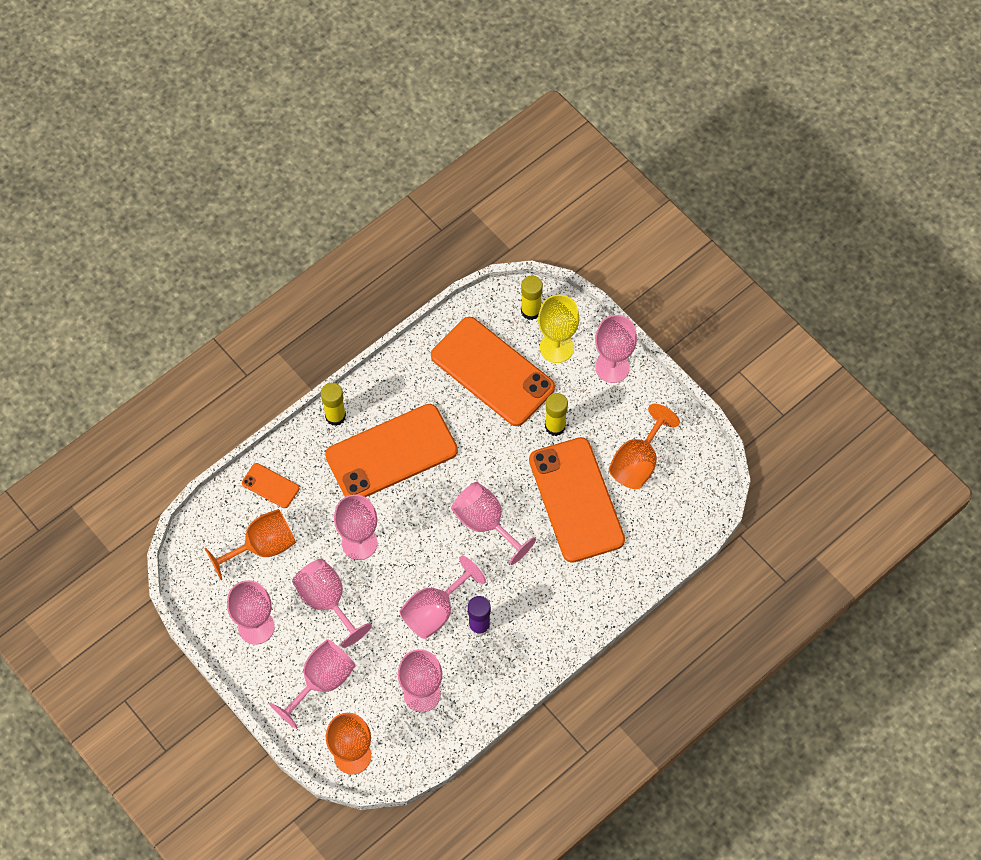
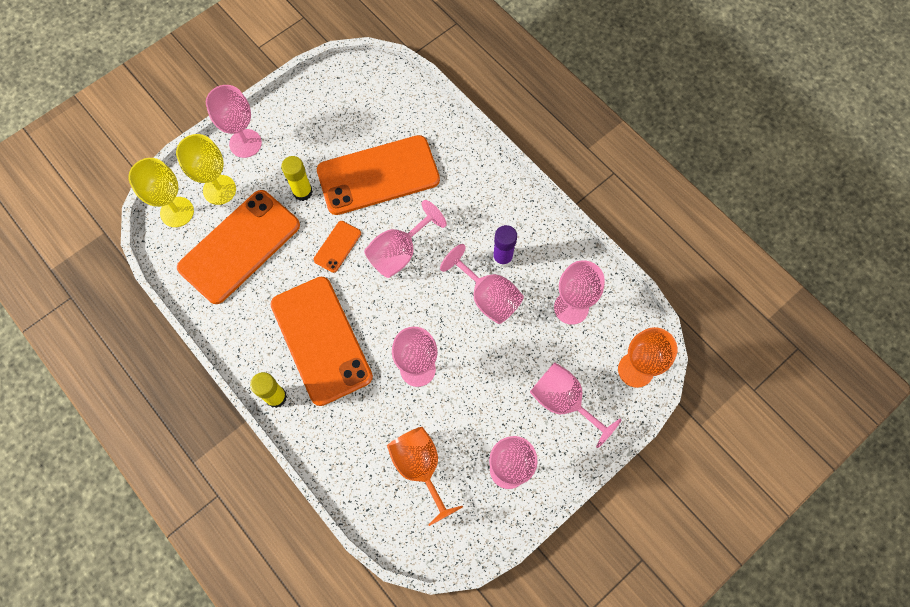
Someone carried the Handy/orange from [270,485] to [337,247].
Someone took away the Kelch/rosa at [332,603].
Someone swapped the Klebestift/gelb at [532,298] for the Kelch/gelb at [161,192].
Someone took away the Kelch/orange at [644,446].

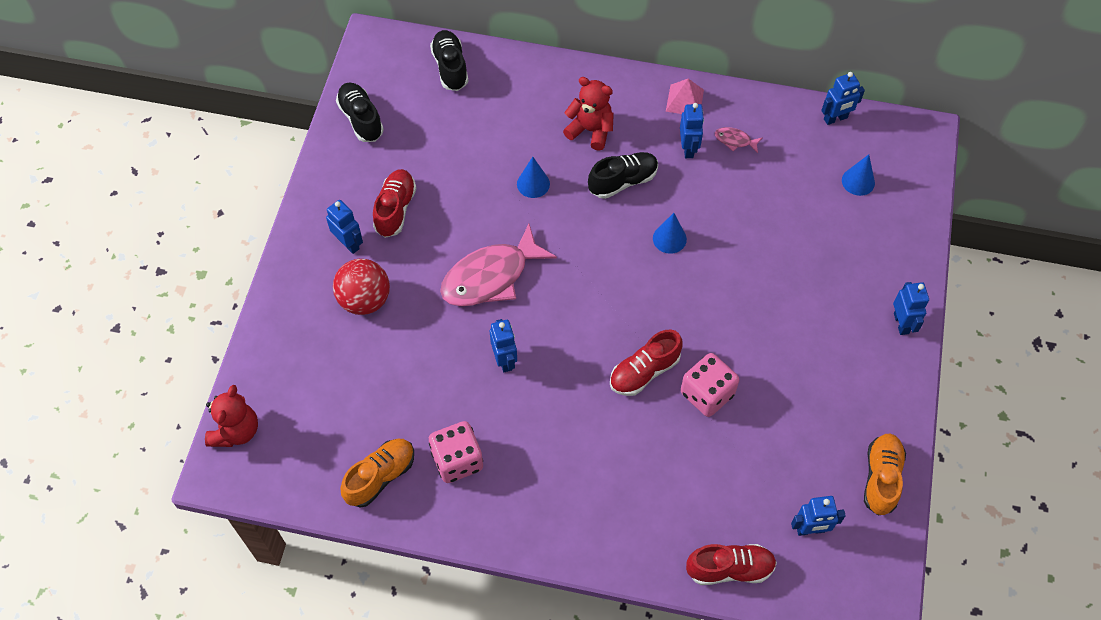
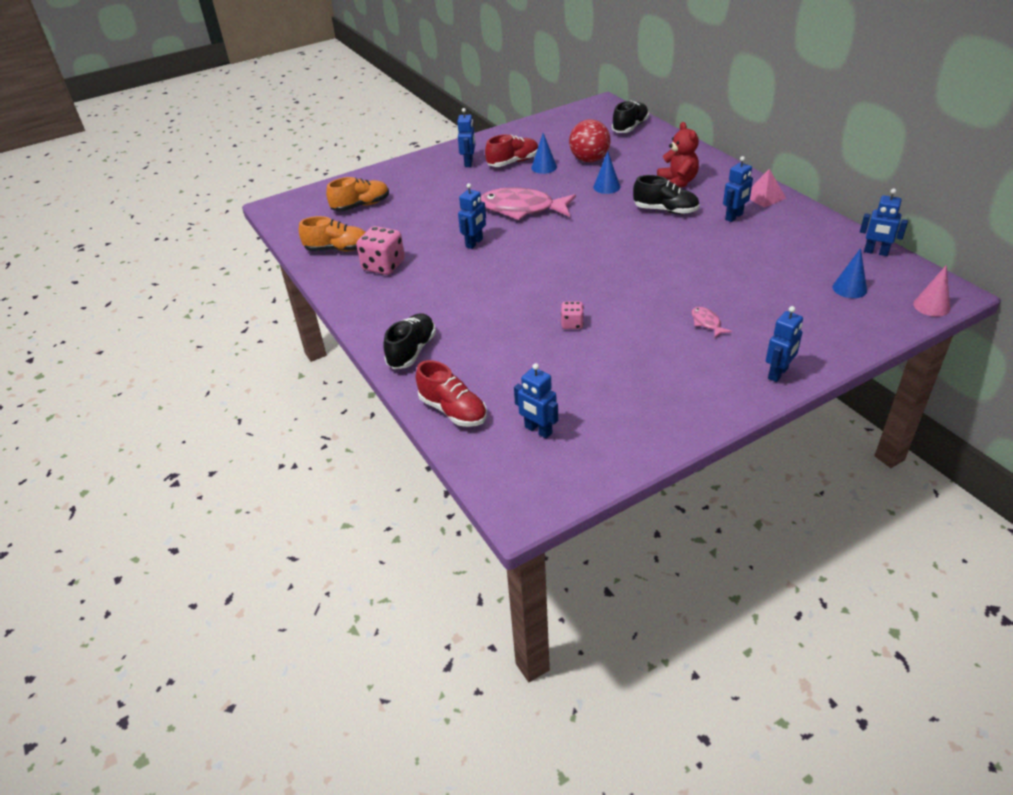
Someone took away the Teddybär/rot at [231,416].
Someone carried the Ball/rot from [361,287] to [589,140].
Someone carried the Schuh/schwarz from [360,112] to [409,341].
Someone took away the Schuh/rot at [646,362].
Someone carried the Kegel/blau from [670,233] to [544,153].
Someone scaled the Spielwürfel/rosa at [710,385] by 0.55.
Someone carried the Fisch/rosa from [739,140] to [712,322].
Someone carried the Schuh/orange from [885,475] to [357,194].
Someone put down the Kegel/rosa at [931,291].

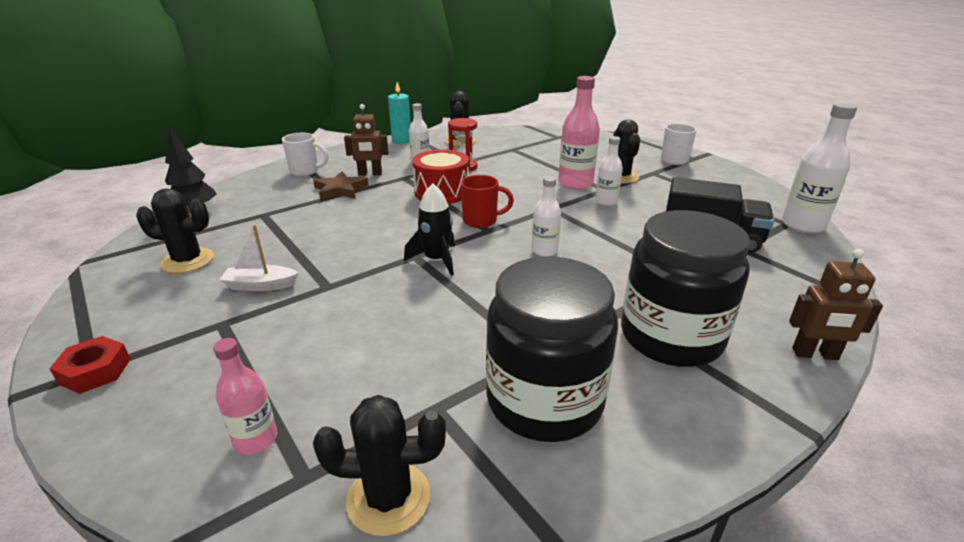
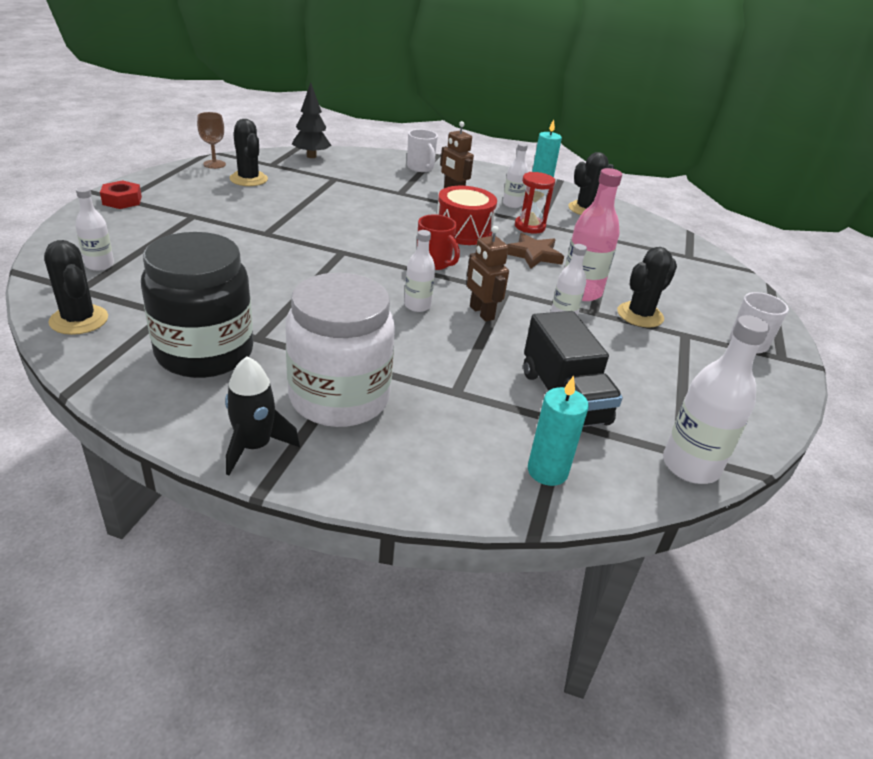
Someone repainted the Flasche/rosa at [245,396], which became the Flasche/weiß at [94,229].
Someone took away the Boot/weiß at [259,257].
Someone carried the Stern/braun from [341,185] to [535,251].
Someone carried the Rakete/schwarz from [429,229] to [262,415].
Someone repainted the Einmachglas/schwarz at [686,288], which became the Einmachglas/weiß at [340,350].
Someone carried the Roboter/braun from [836,304] to [488,274].
Someone put down the Kelch/braun at [211,140].
Someone put down the Kerze/türkis at [558,431].

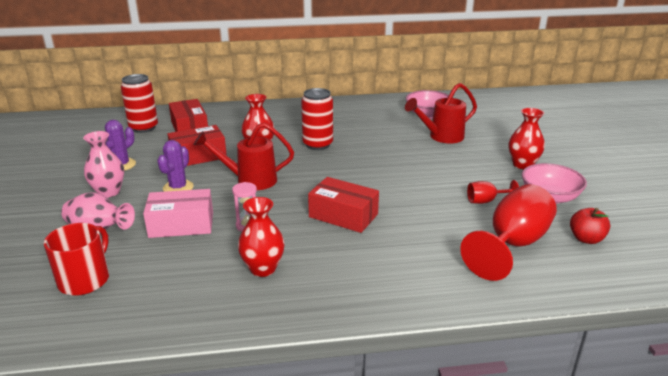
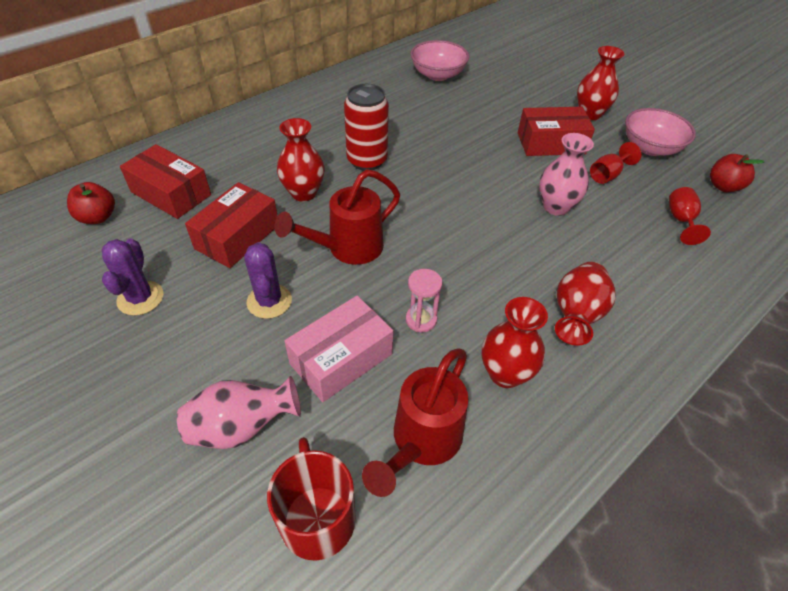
Someone carried the Vase/rosa from [103,164] to [566,174].
Someone swapped the Dose/rot at [139,103] for the Apfel/rot at [91,203].
Someone carried the Schachtel/rot from [343,205] to [556,131].
Someone carried the Gießkanne/rot from [441,113] to [415,422].
Someone scaled the Kelch/rot at [508,232] by 0.47.
Someone put down the Vase/rot at [585,304].

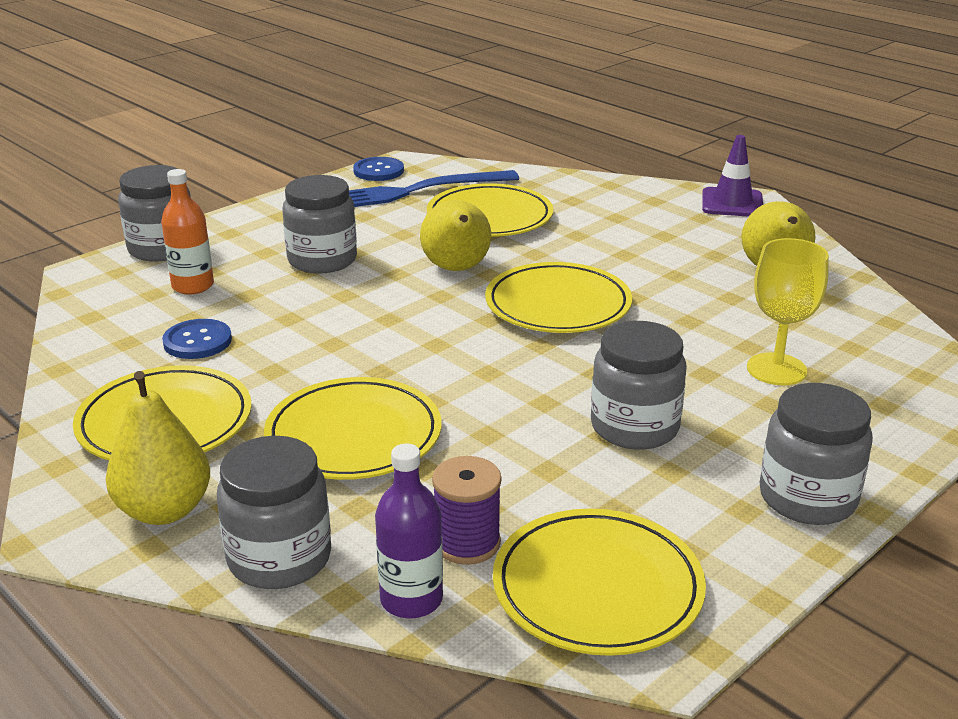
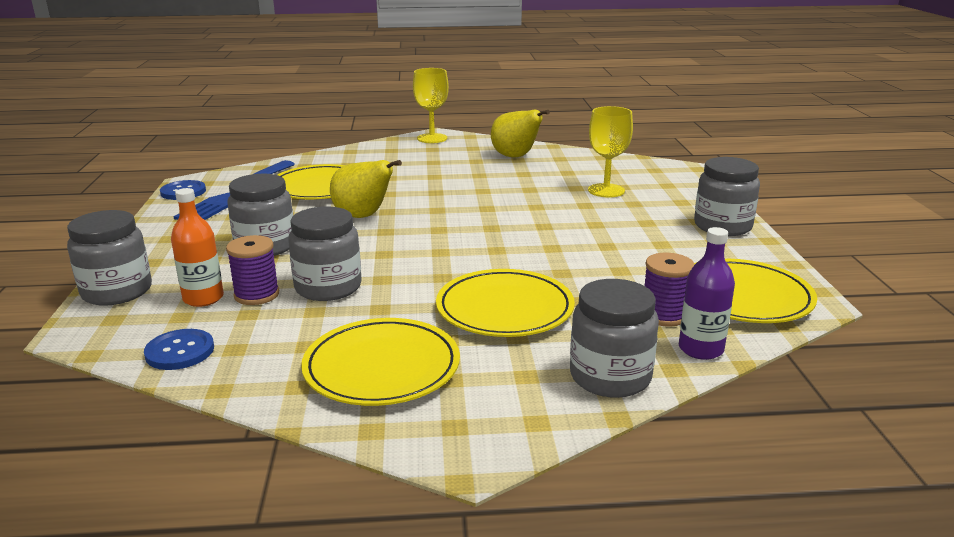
Someone took away the Birne/gelb at [158,448].
Someone carried the Knopf/blau from [197,339] to [179,349].
Someone took away the Teller/gelb at [558,297].
Someone carried the Einmachglas/grau from [639,385] to [325,254].
Someone swapped the Leitkegel/lila at [732,176] for the Kelch/gelb at [431,105].
Someone put down the Garnrolle/lila at [252,270].

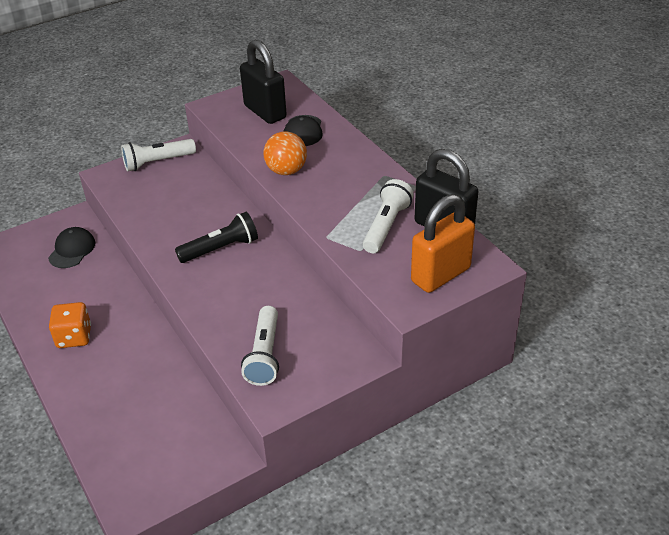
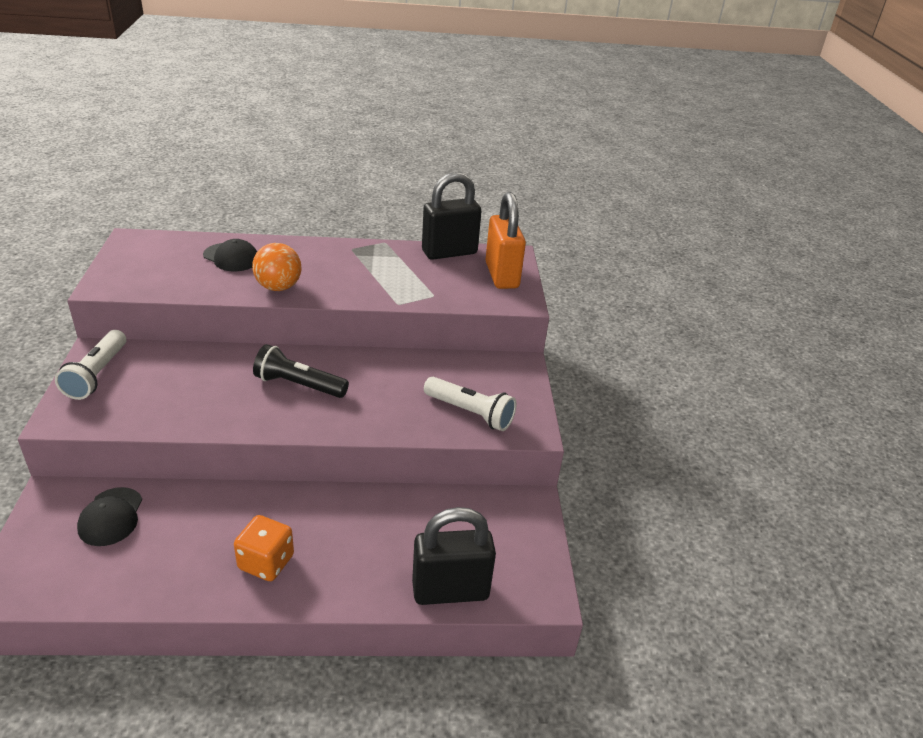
Someone rotated the Kappe/schwarz at [72,247] by 135 degrees counterclockwise.
Someone rotated the Taschenlampe/schwarz at [216,237] by 75 degrees counterclockwise.
Someone carried the Vorhängeschloss/schwarz from [263,81] to [454,556].
Someone took away the Taschenlampe/weiß at [388,216].

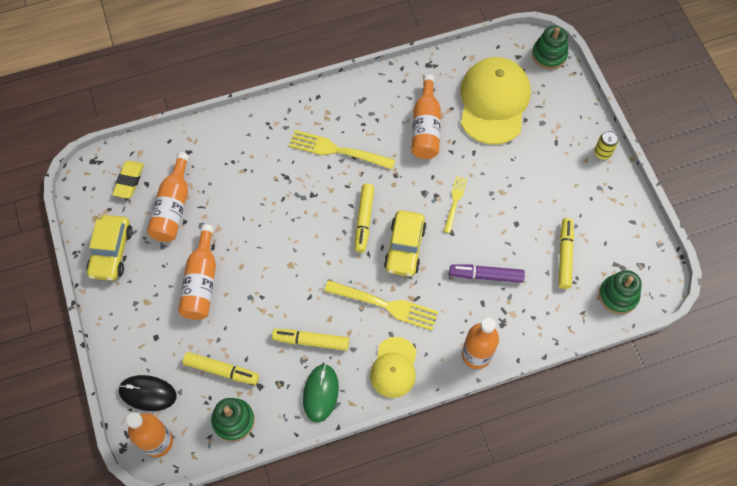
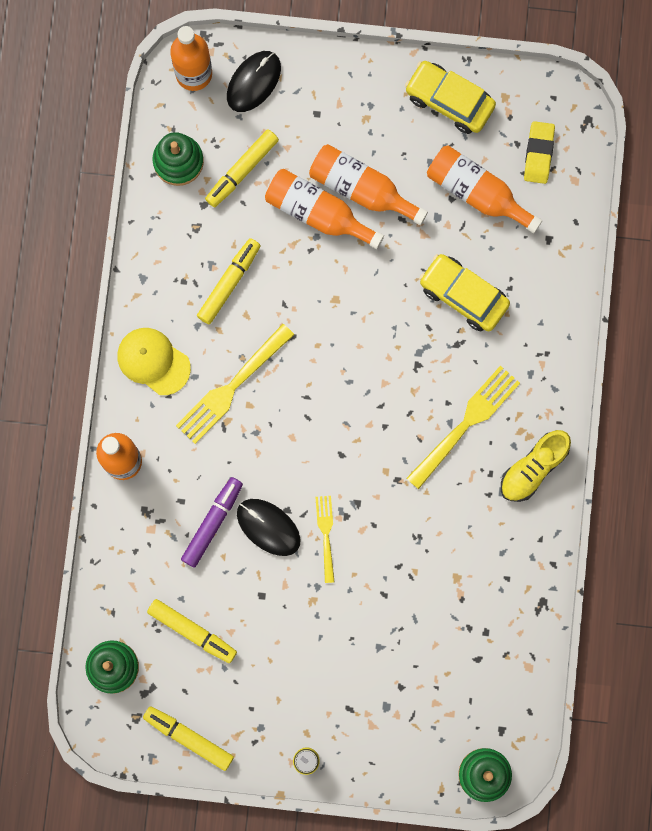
Someone rotated the Radiergummi/gelb at [128,180] by 60 degrees clockwise.
Someone took away the Computermaus/grün at [321,393].
Someone carried the Filzstift/gelb from [364,218] to [188,738].
Someone carried the Auto/gelb from [405,243] to [464,292].
Someone carried the Flasche/orange from [426,116] to [324,209].
Someone rotated the Gabel/gelb at [455,204] by 135 degrees counterclockwise.
Someone took away the Kappe/gelb at [495,101].
Someone put down the Computermaus/schwarz at [269,527].
Someone put down the Schuh/gelb at [536,466].

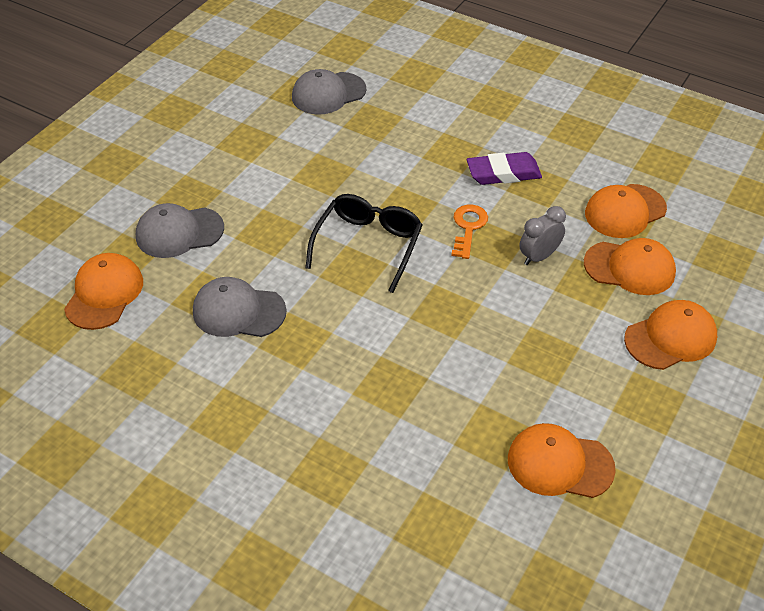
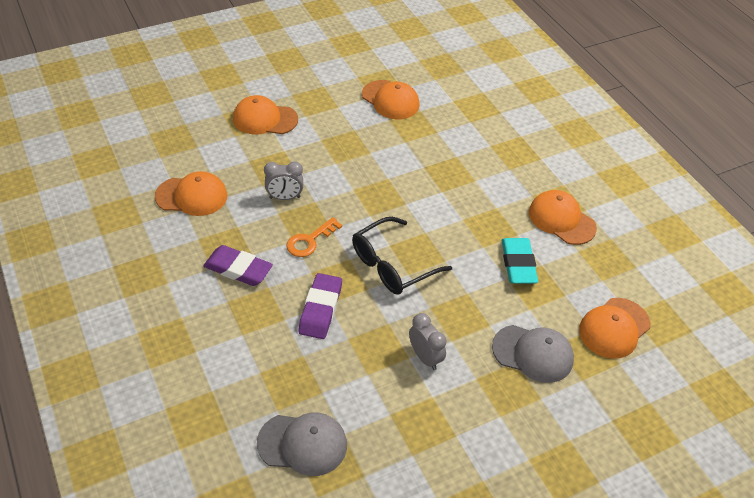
Someone swapped the Kappe/grau at [240,307] for the Radiergummi/türkis at [520,261].
Someone carried the Kappe/orange from [630,266] to [563,217].
Someone put down the Radiergummi/lila at [320,306].
Someone put down the Wecker/grau at [428,341].

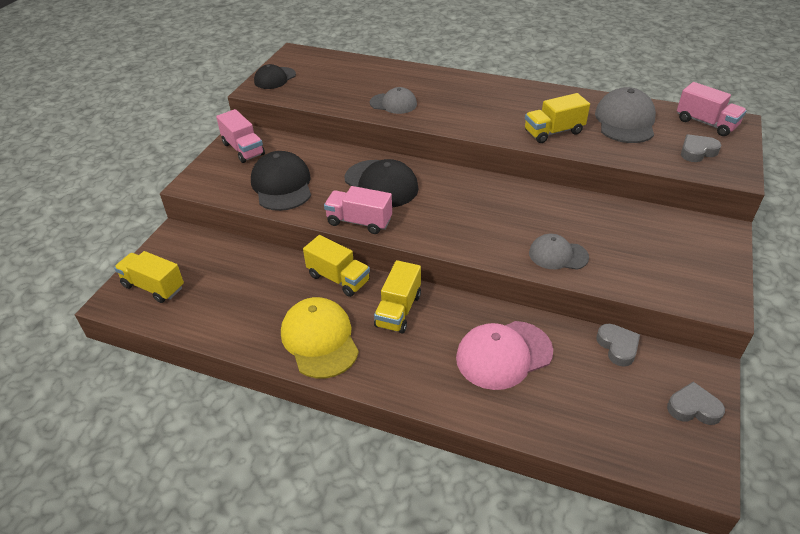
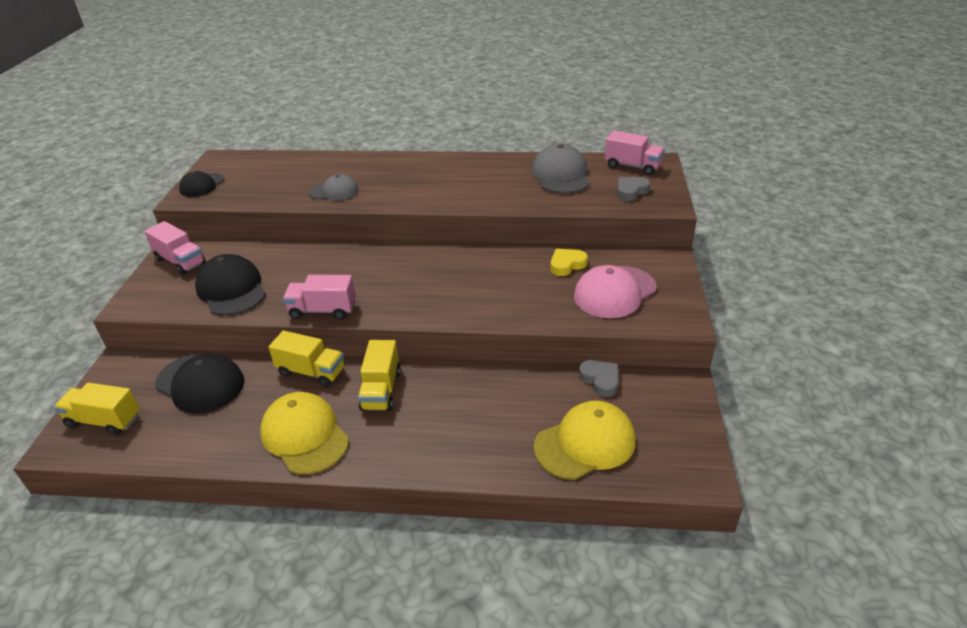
Someone carried the Kappe/schwarz from [381,183] to [199,383].
Someone carried the Kappe/rosa from [504,355] to [615,291].
Someone took away the Lastwagen/gelb at [557,118].
Someone took away the Kappe/grau at [559,252].
Someone took away the Herz/grau at [696,403].
Someone put down the Kappe/gelb at [585,440].
Someone put down the Herz/gelb at [569,262].

